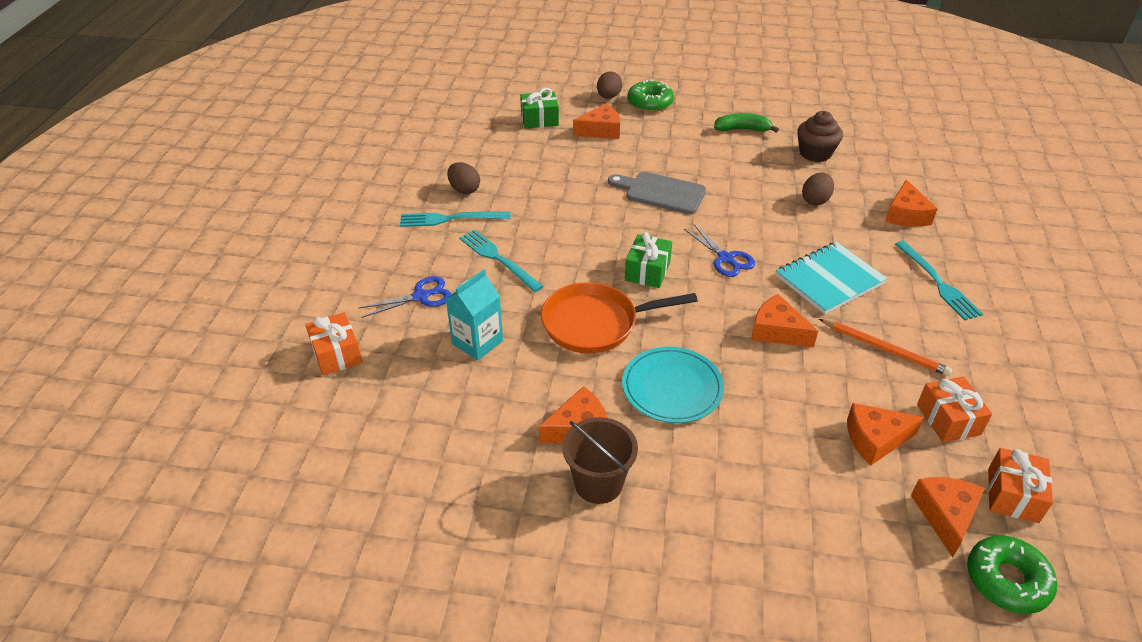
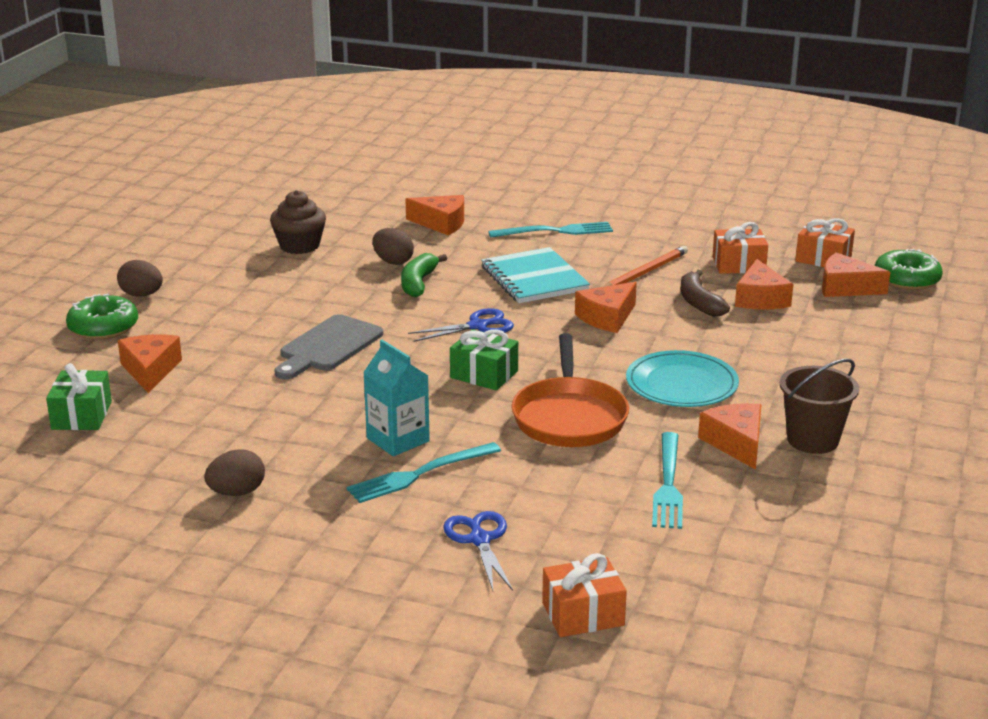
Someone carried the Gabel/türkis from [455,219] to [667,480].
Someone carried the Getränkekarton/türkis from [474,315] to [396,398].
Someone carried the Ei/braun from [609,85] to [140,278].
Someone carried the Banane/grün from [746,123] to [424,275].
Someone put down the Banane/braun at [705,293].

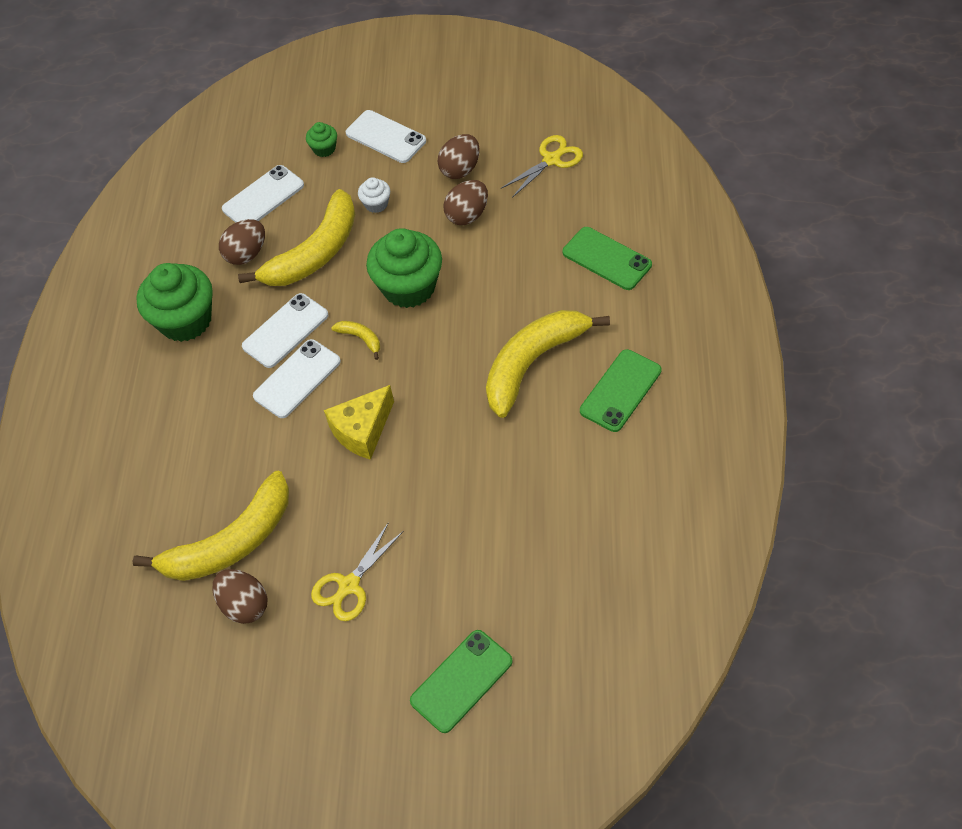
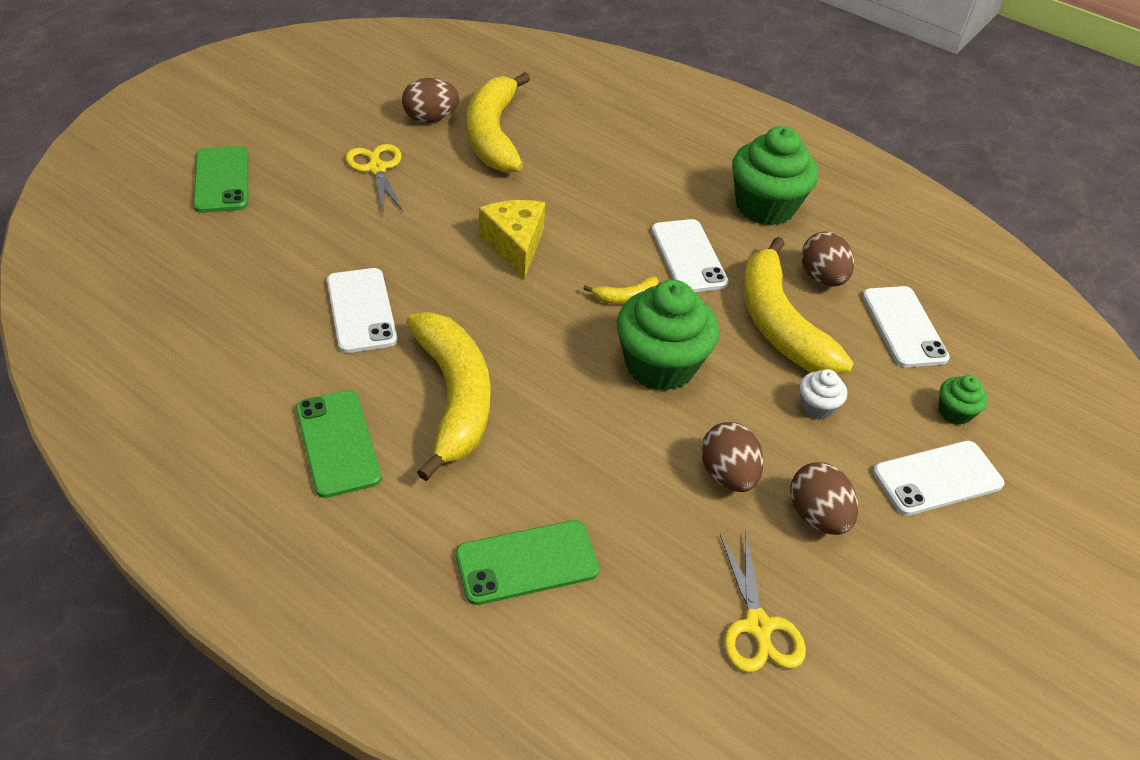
Someone carried the Handy/weiß from [297,378] to [362,310].

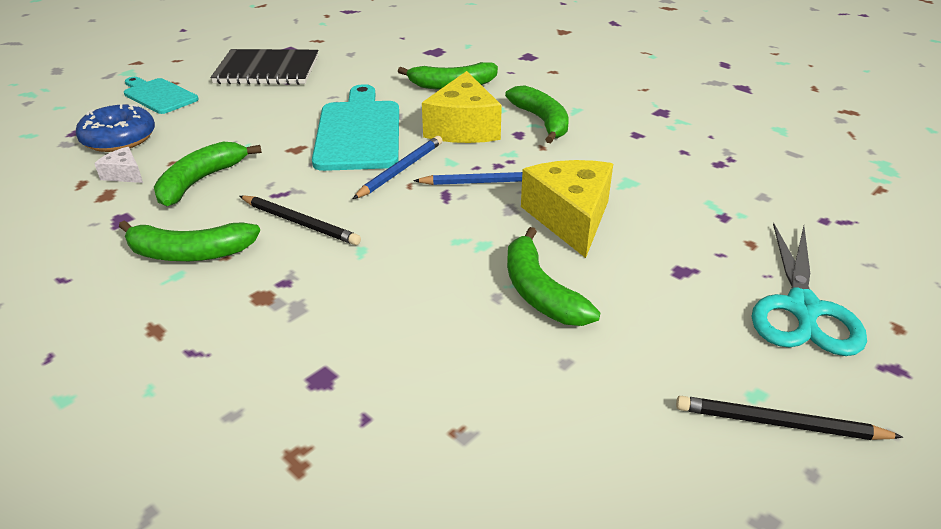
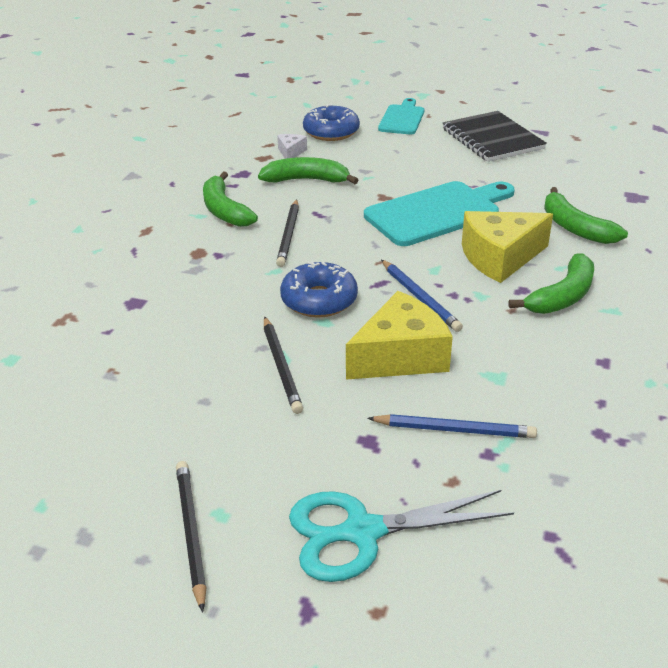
Someone carried the Bleistift/blau from [398,167] to [452,426].
Someone swapped the Banane/grün at [553,276] for the Bleistift/schwarz at [283,365].
Someone put down the Donut/blau at [319,289].

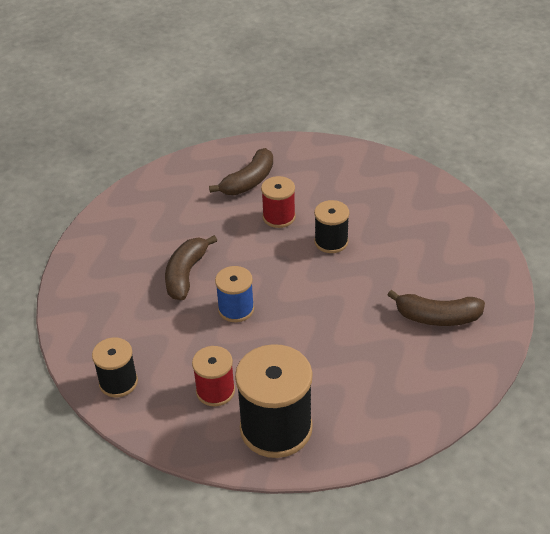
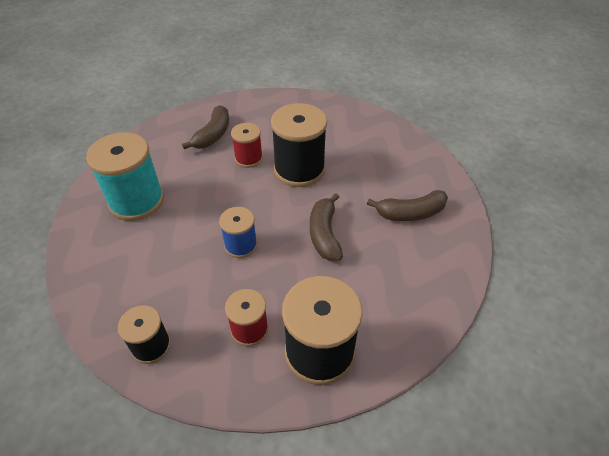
Someone carried the Banane/braun from [191,267] to [326,227].
Someone scaled the Garnrolle/schwarz at [331,226] by 1.78.
Someone put down the Garnrolle/türkis at [125,176].

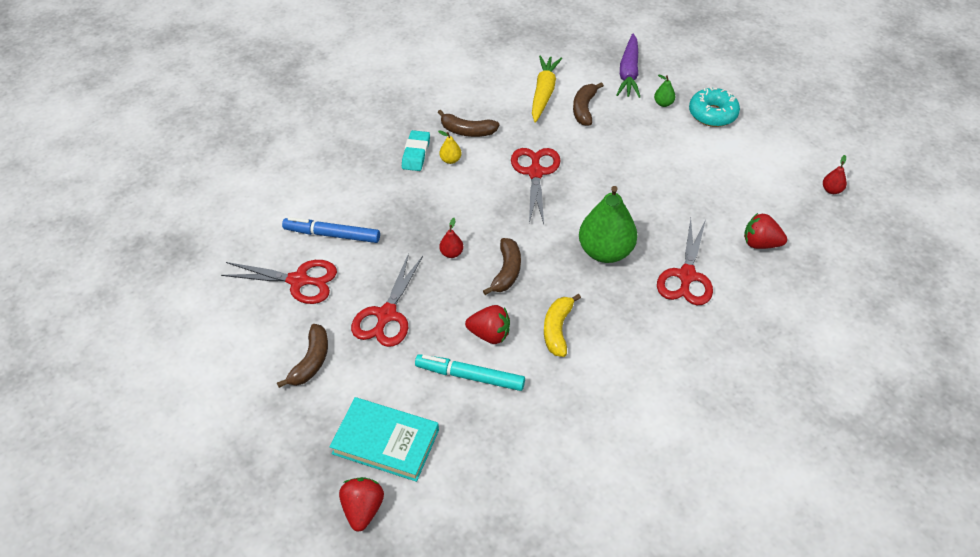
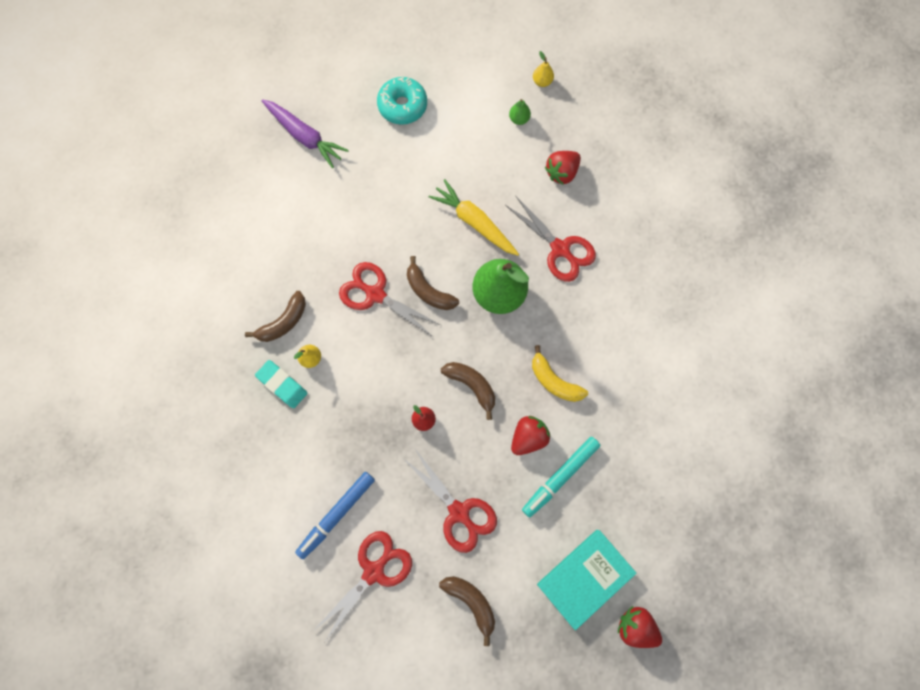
Someone carried the Karotte/gelb from [547,89] to [473,217].
Someone carried the Banane/braun from [588,104] to [433,283].
Someone carried the Birne/grün from [664,91] to [520,112].
Someone repainted the Birne/rot at [835,174], which became the Birne/gelb at [543,69].

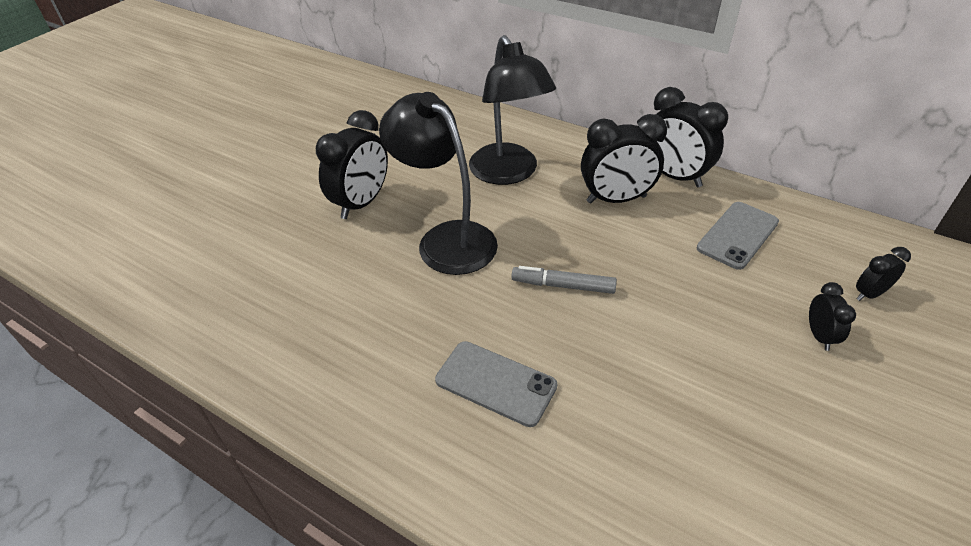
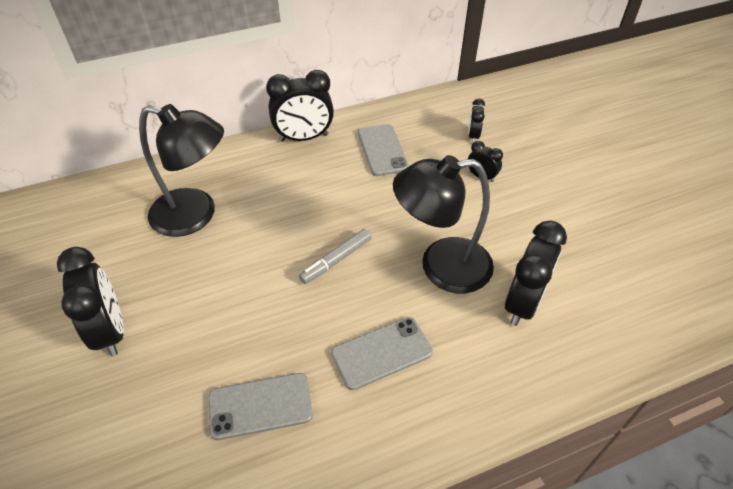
Someone carried the Lampe/schwarz from [438,183] to [443,224].
Someone carried the Wecker/schwarz from [624,158] to [536,273].
Someone put down the Handy/grau at [260,406].

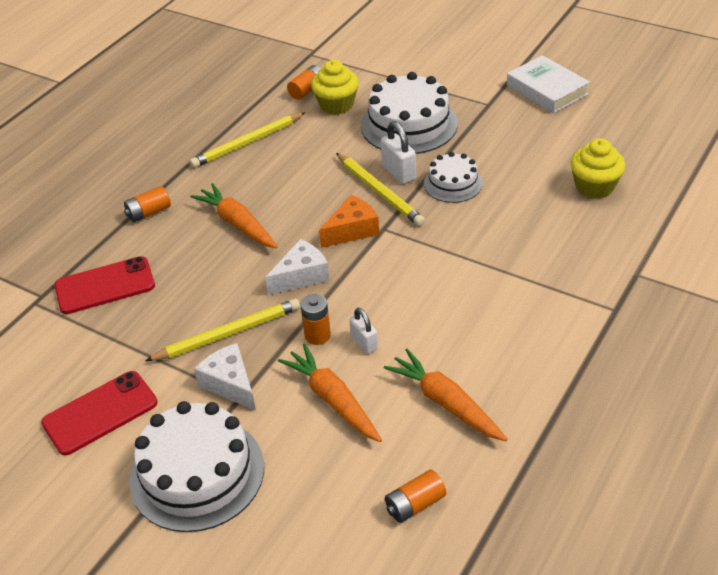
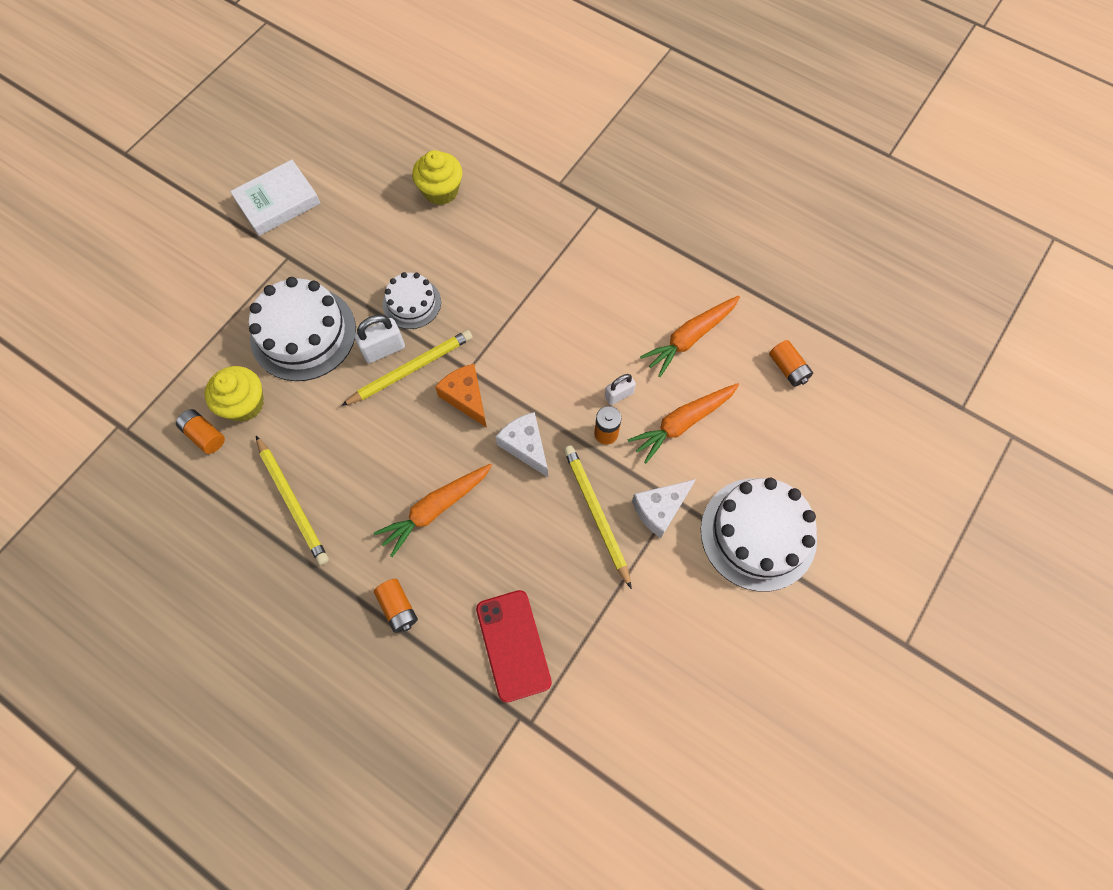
Someone took away the Handy/rot at [99,413].

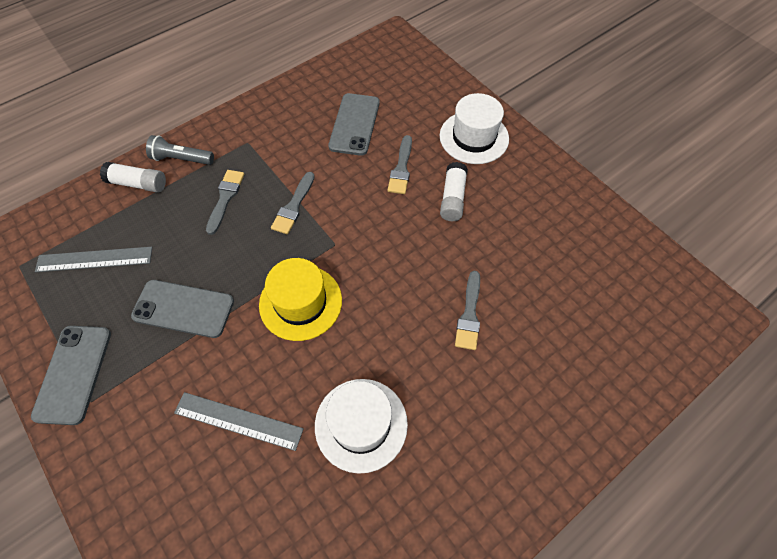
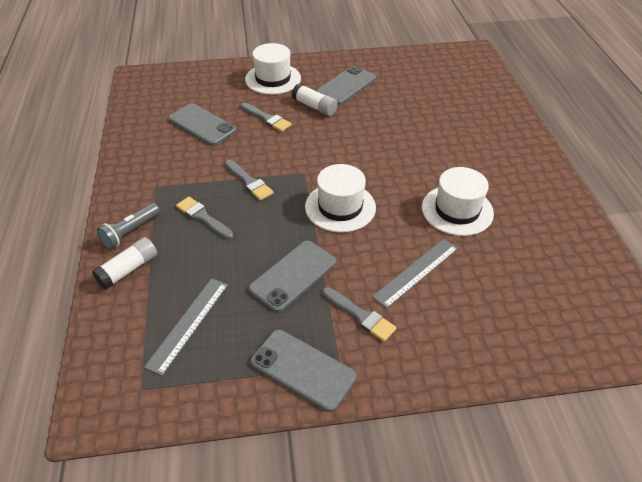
Someone repainted the Hut/gelb at [300,299], which became the Hut/weiß at [340,198].
Someone carried the Pinsel/grau from [467,310] to [359,314].
Someone put down the Handy/grau at [346,85].

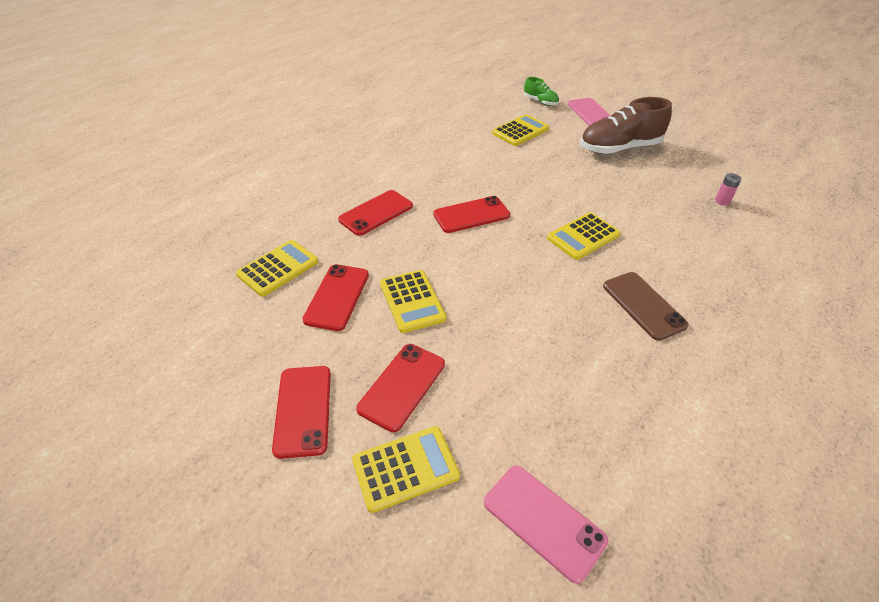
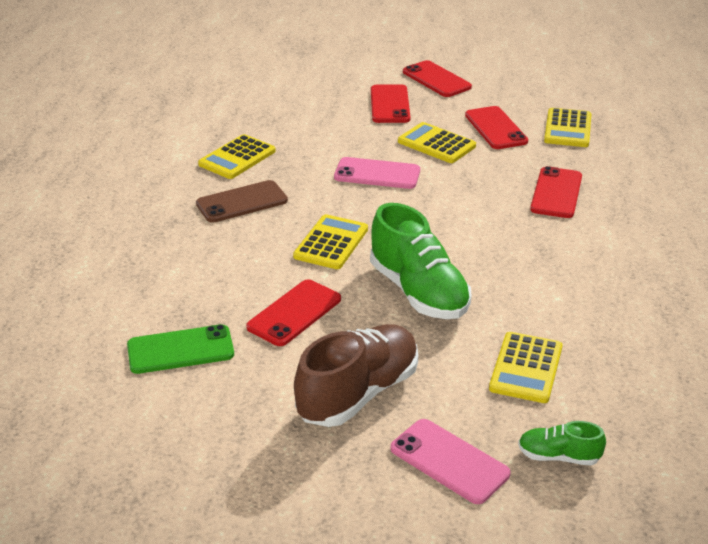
Someone carried the Taschenrechner/gelb from [406,469] to [237,156].
Someone carried the Handy/rot from [471,214] to [293,312].
Someone carried the Handy/rosa from [546,525] to [377,173].
Someone rotated the Handy/braun at [646,306] by 60 degrees counterclockwise.
Someone swapped the Batterie/rosa at [728,189] for the Handy/grün at [180,349].
Someone put down the Schuh/grün at [420,261].

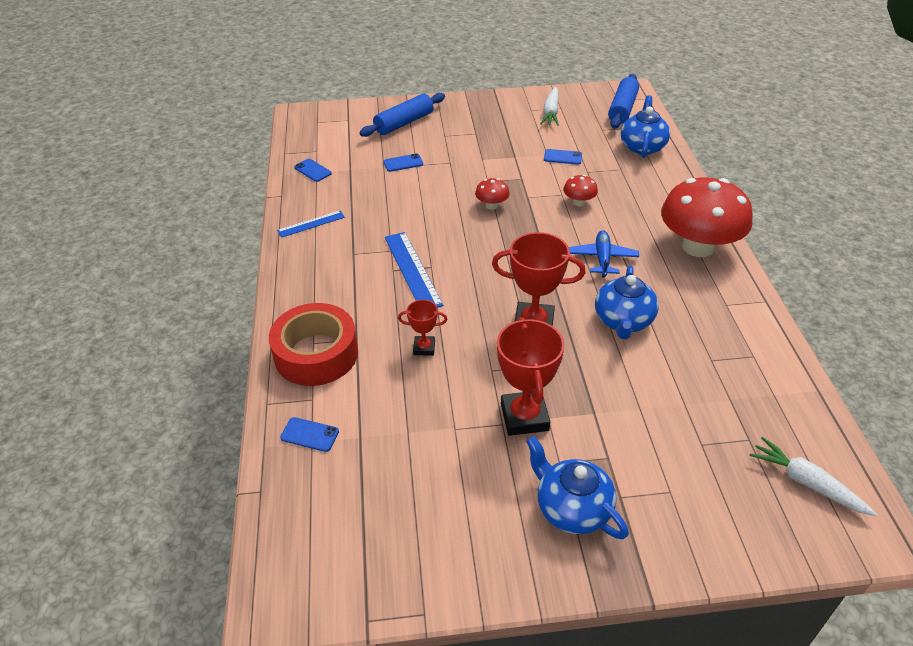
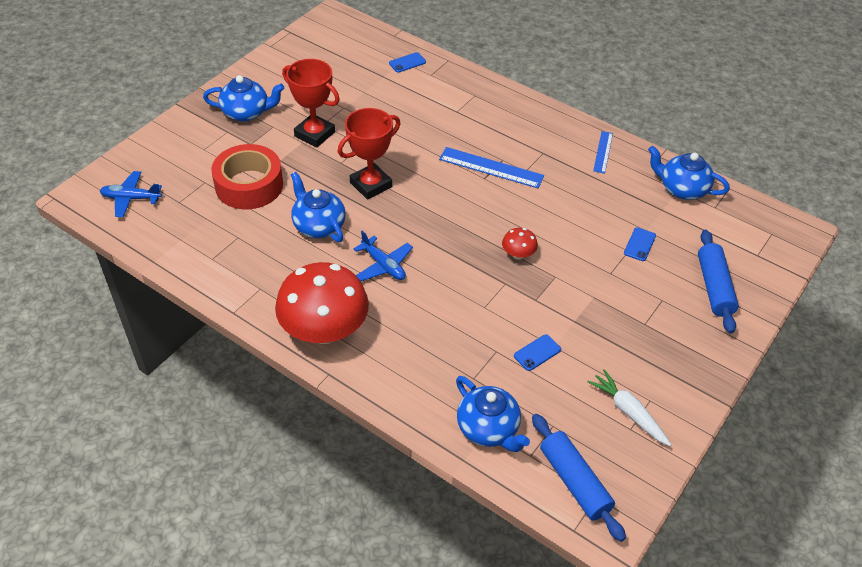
Someone carried the Klebeband/rot from [313,344] to [247,176].
Someone swapped the Handy/blau at [313,170] for the Teekanne/blau at [689,173].
Someone took away the Pokal/rot at [422,328].
Someone took away the Pilz/rot at [580,191].
Someone swapped the Karotte/weiß at [813,476] for the Flugzeug/blau at [131,194].

